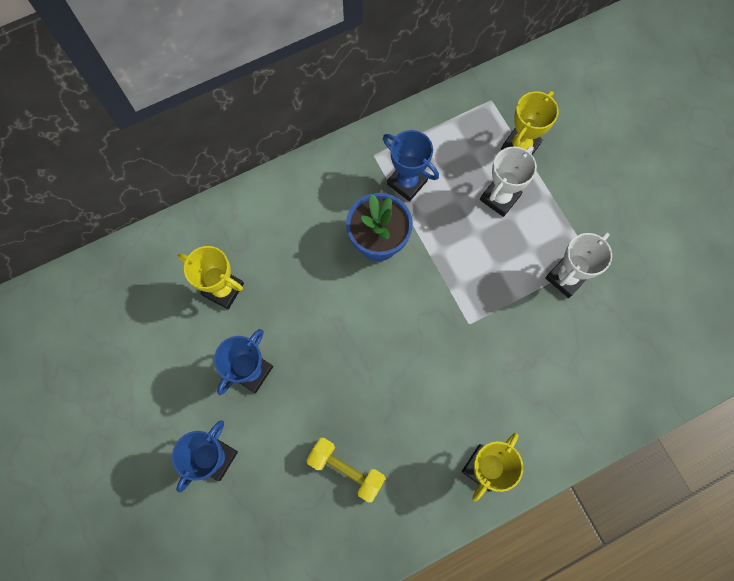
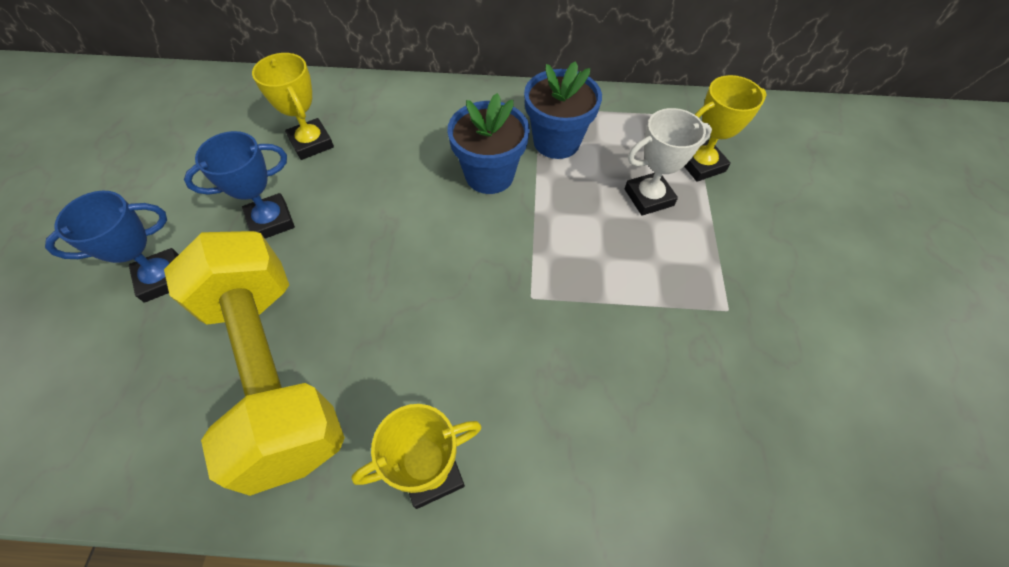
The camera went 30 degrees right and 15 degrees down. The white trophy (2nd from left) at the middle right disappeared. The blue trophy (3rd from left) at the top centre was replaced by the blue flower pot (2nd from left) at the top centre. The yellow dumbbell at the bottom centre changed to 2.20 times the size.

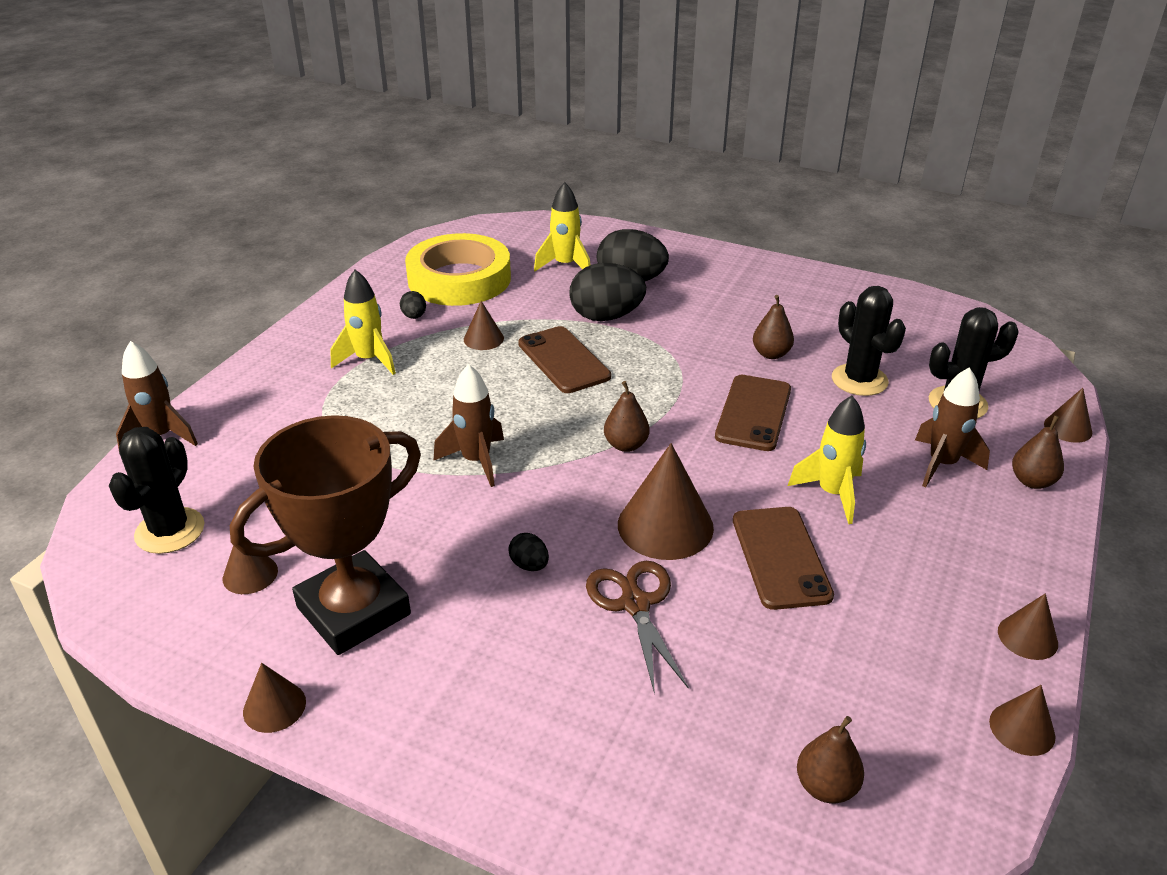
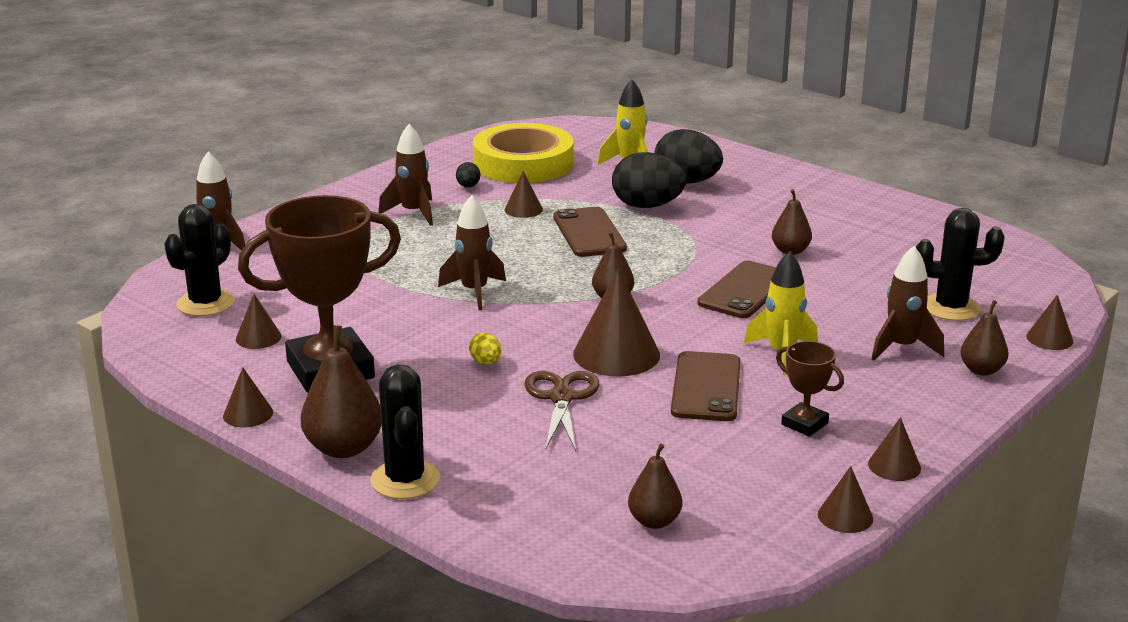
The camera went 15 degrees right and 10 degrees down. The brown pear (1st from left) at the middle left appeared. The brown trophy (2nd from left) at the middle right appeared. The black cactus (2nd from left) moved from the middle right to the bottom centre. The yellow rocket (1st from left) at the middle left became the brown rocket (2nd from left) at the top centre. The black egg (2nd from left) at the centre became the yellow egg at the centre.

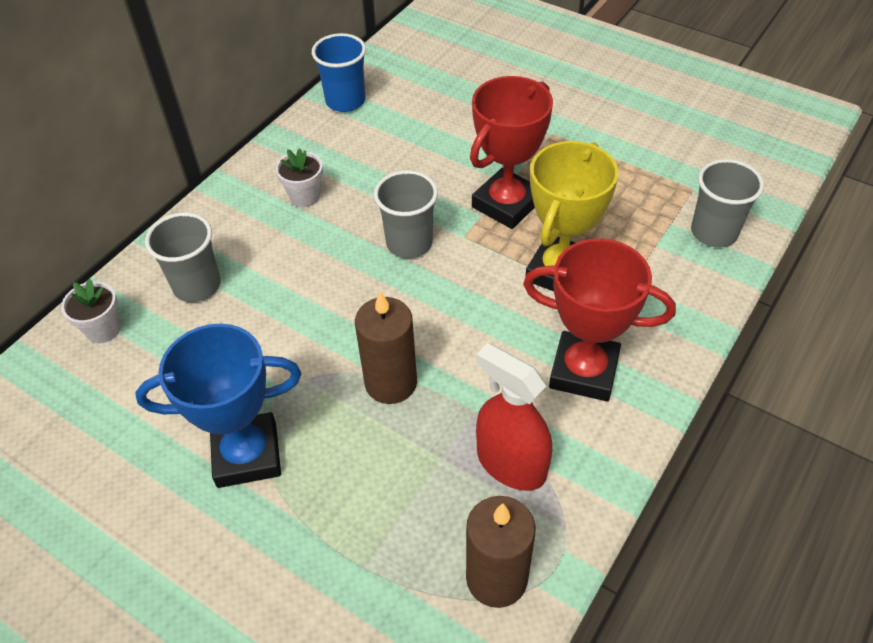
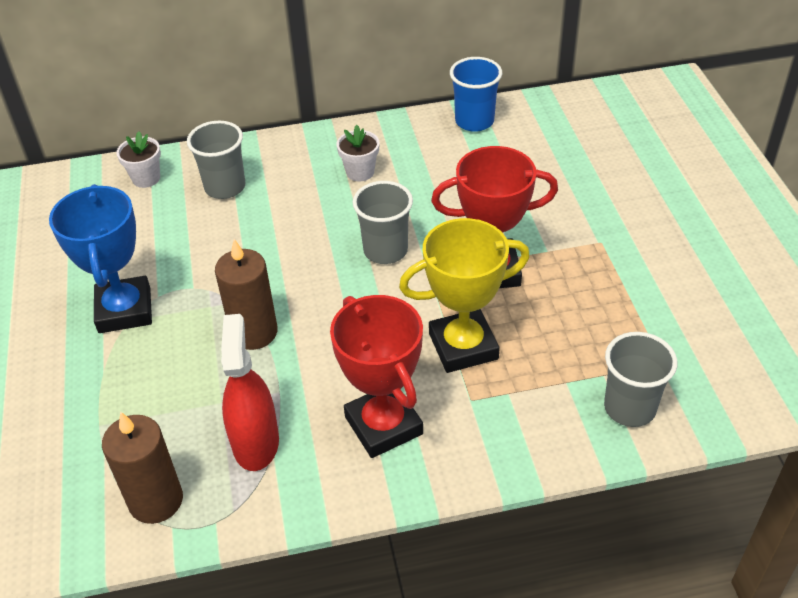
The camera went 45 degrees right and 5 degrees down. The blue trophy at the middle left turned 45 degrees clockwise.

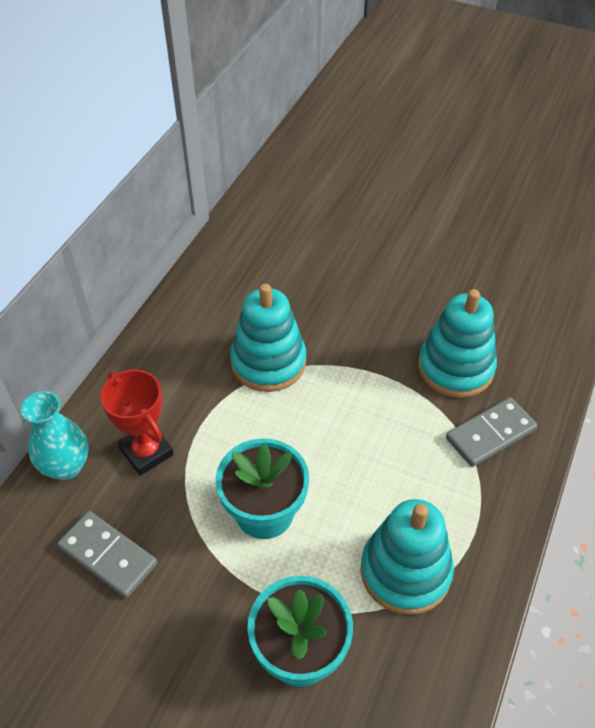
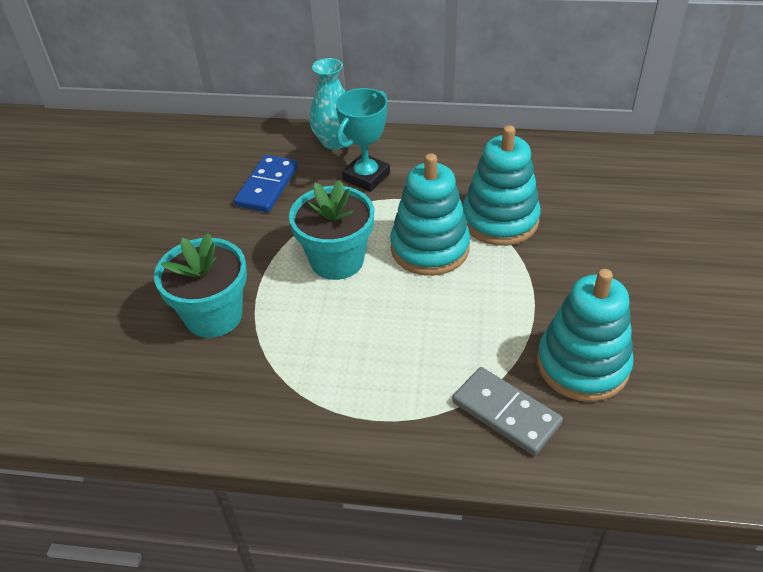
The camera went 75 degrees right and 5 degrees down. The turquoise stacking toy (2nd from left in the first image) moved from the bottom right to the centre. The grey domino (1st from left) at the bottom left became the blue domino at the top centre. The red trophy at the middle left became the turquoise trophy at the top centre.

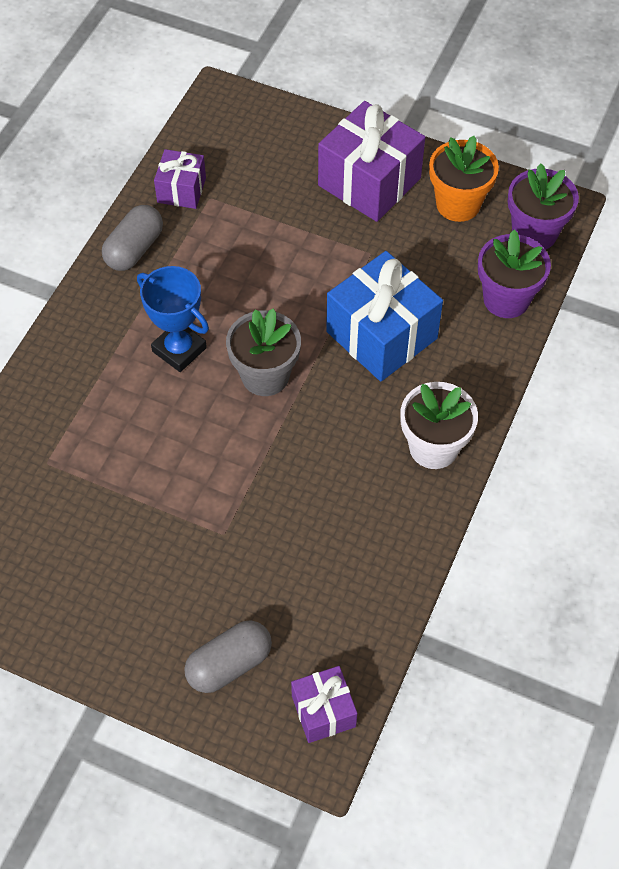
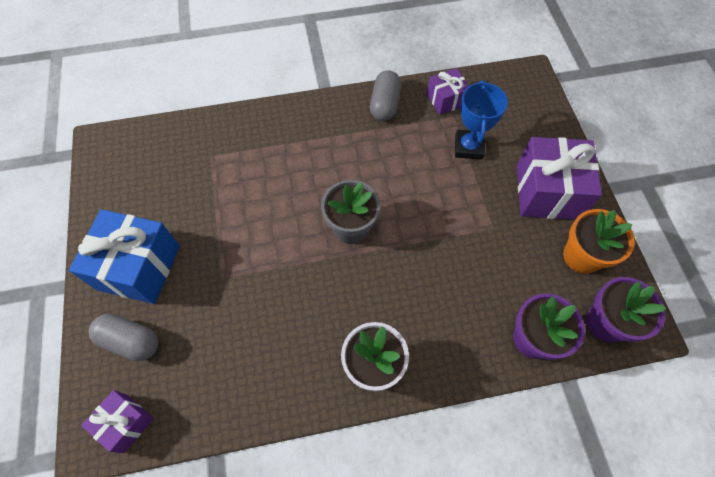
The camera went 55 degrees right and 5 degrees up. The blue trophy moved from the middle left to the top right. The blue gift moved from the centre to the middle left. The grey capsule (1st from left in the first image) at the top left turned 75 degrees counterclockwise.

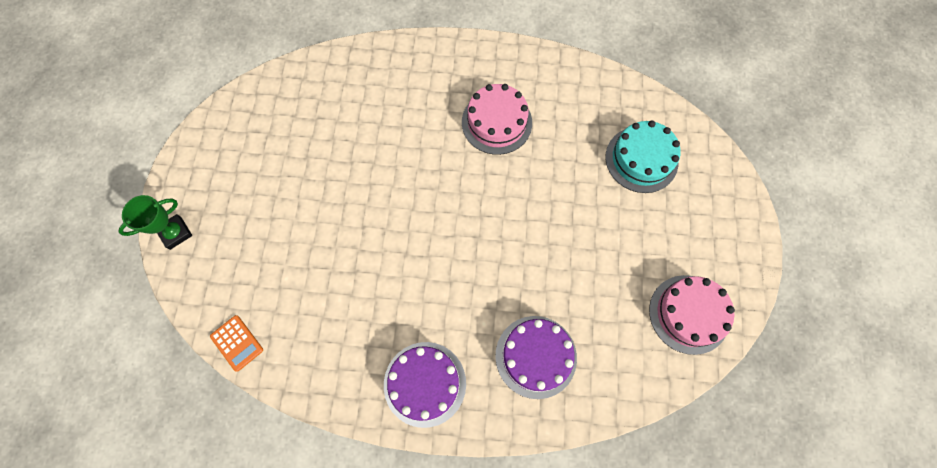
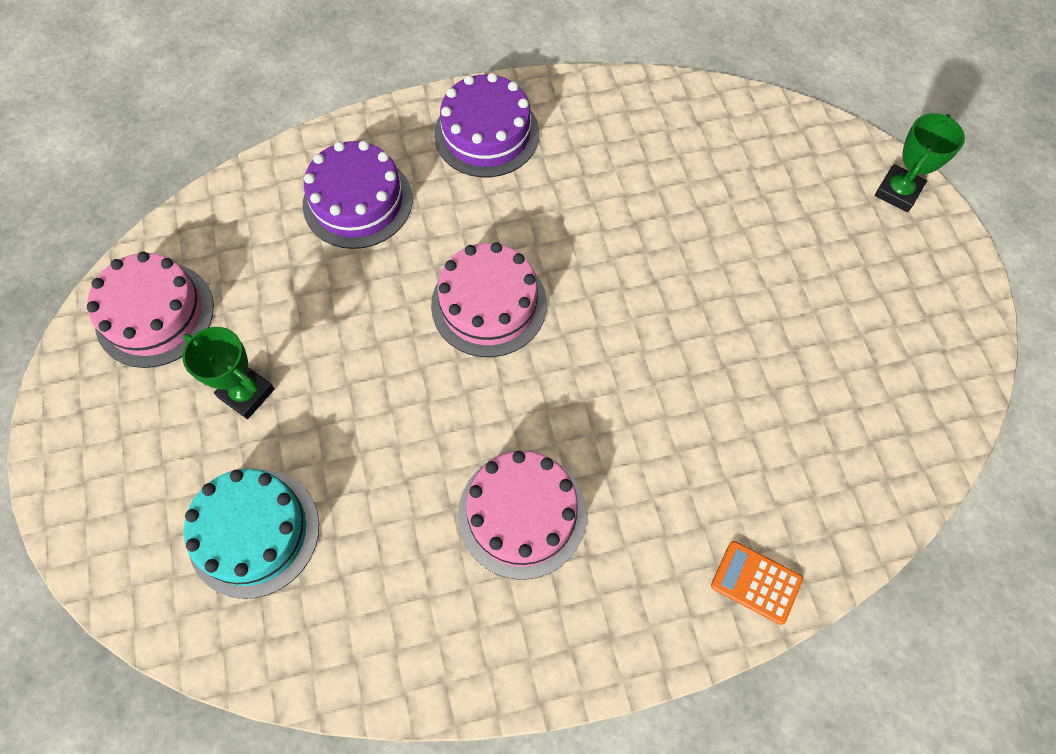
The camera went 160 degrees right and 5 degrees down. The green trophy (1st from left) at the middle left appeared. The pink cake (2nd from left) at the centre appeared. The orange calculator moved from the bottom left to the bottom right.

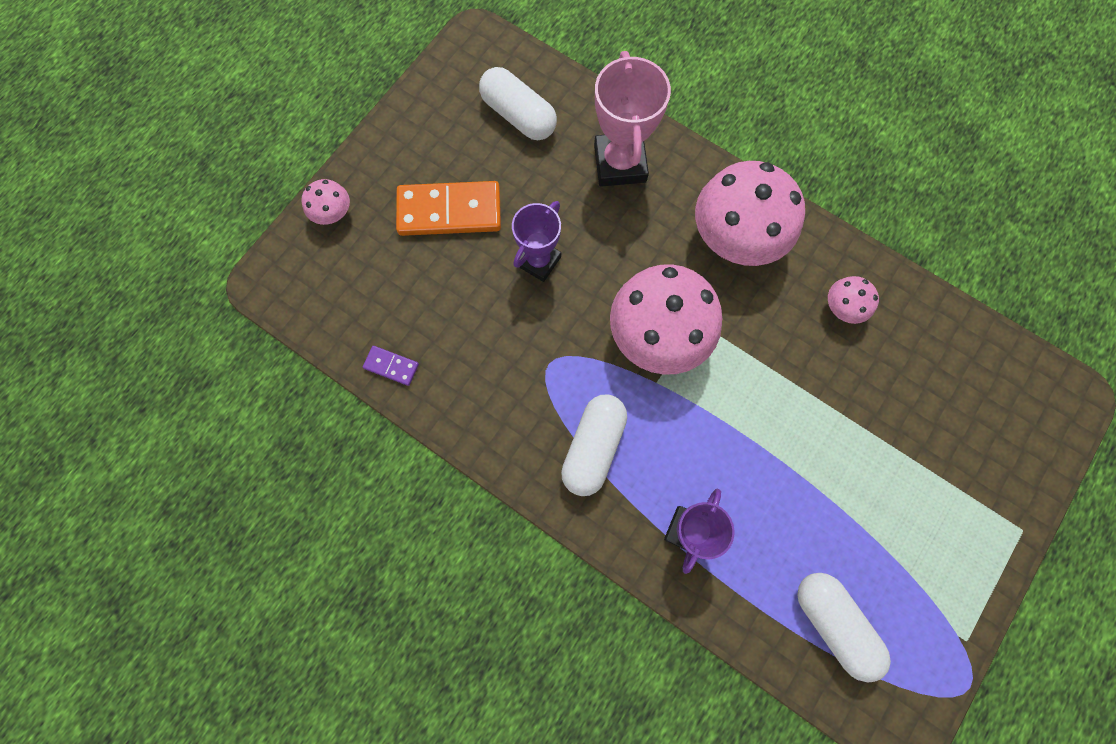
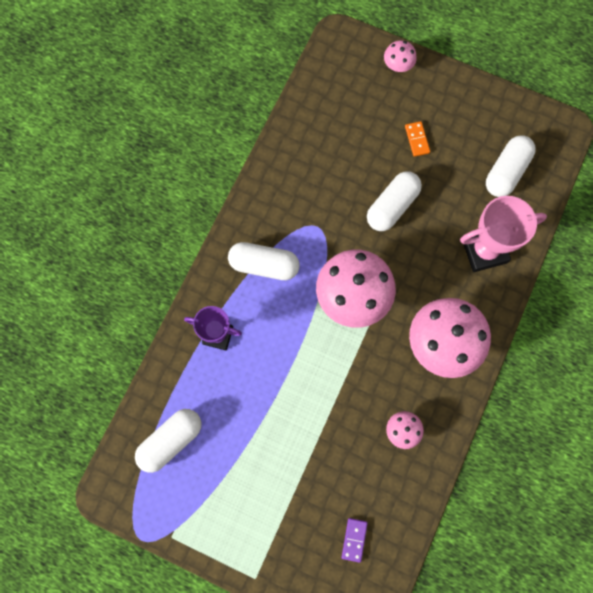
The camera went 80 degrees right and 0 degrees up. The purple domino moved from the centre to the bottom centre. The purple trophy (1st from left) at the top centre was replaced by the white capsule (3rd from left) at the centre. The orange domino at the top centre changed to 0.47 times the size.

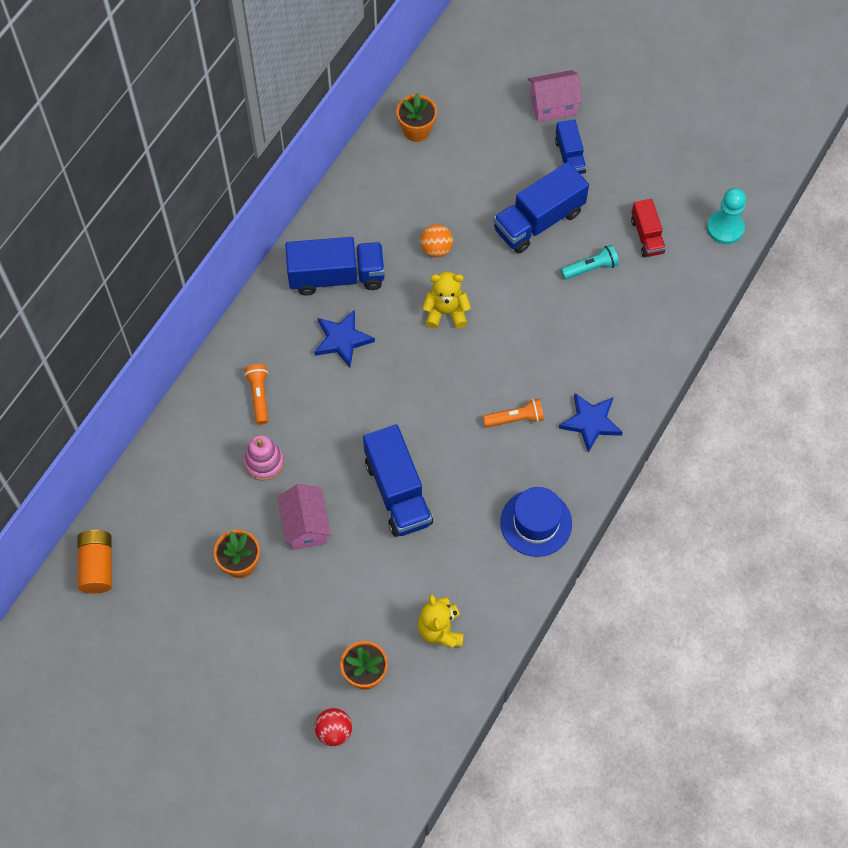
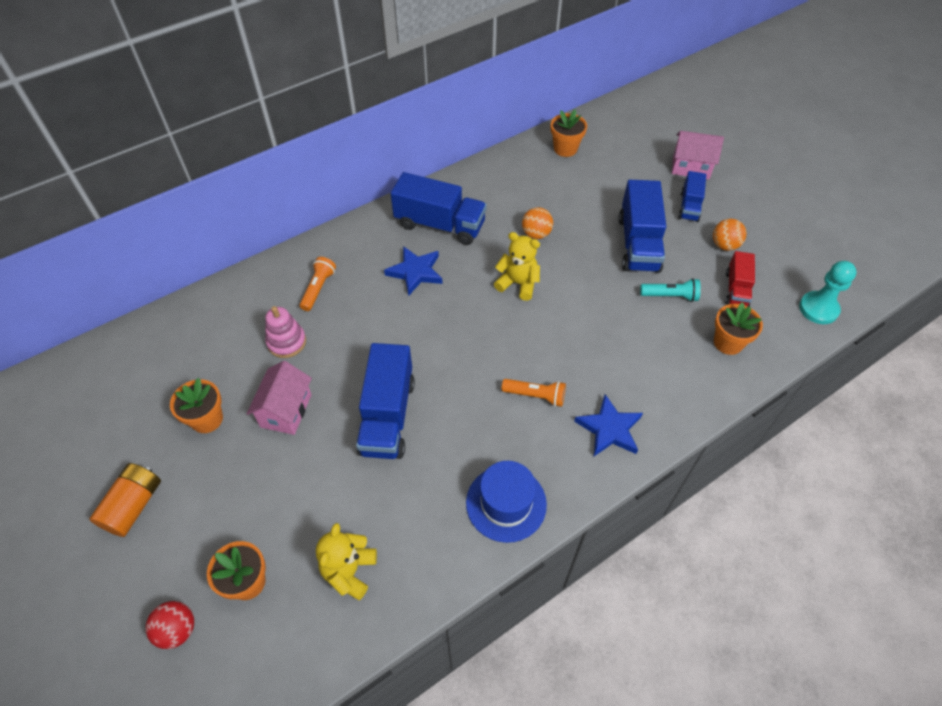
The camera went 25 degrees right and 10 degrees down. The orange ball (2nd from left) at the top right appeared. The orange flower pot (4th from left) at the middle right appeared. The orange battery moved from the middle left to the bottom left. The blue truck (3rd from left) at the top centre turned 75 degrees counterclockwise.

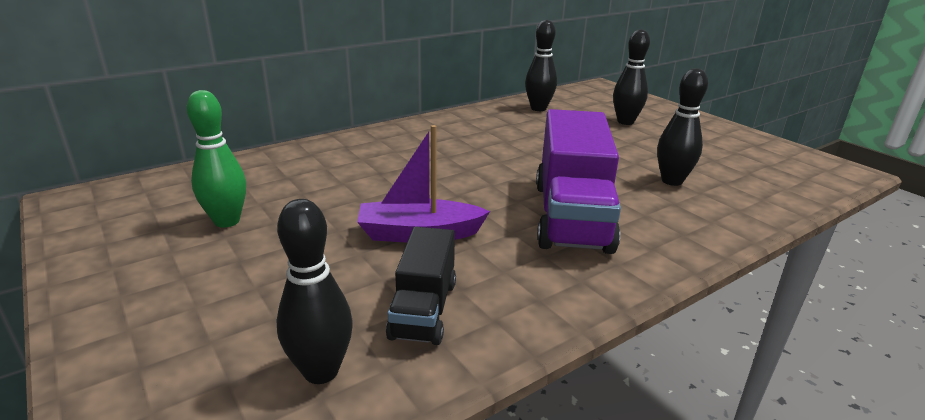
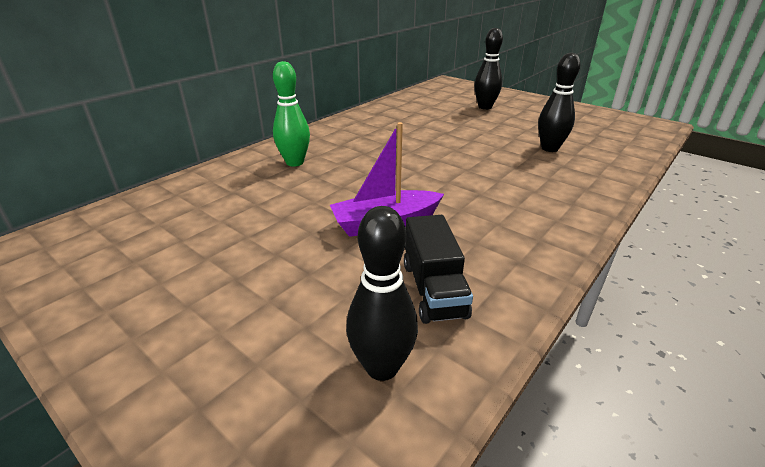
The camera went 15 degrees left and 5 degrees up. The black bowling pin (2nd from left) at the top centre disappeared. The purple truck at the centre disappeared. The green bowling pin moved from the middle left to the top centre.

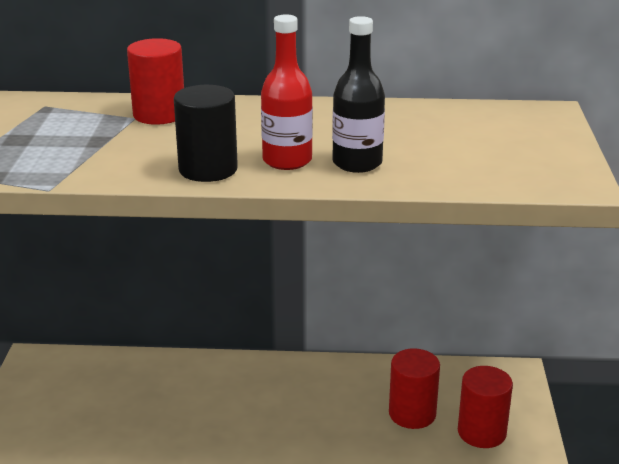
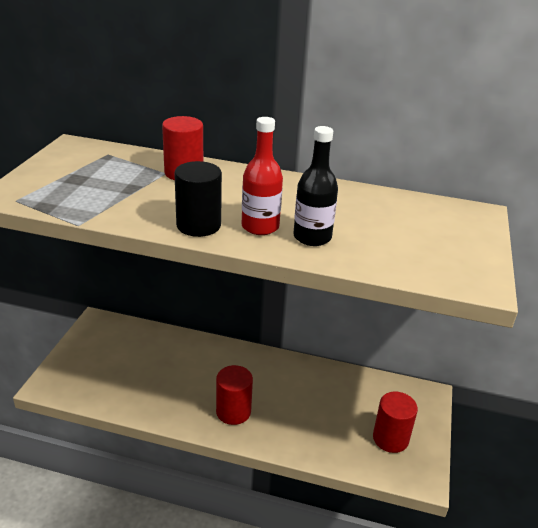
The camera went 10 degrees right and 5 degrees up. The red cylinder (2nd from left) moved from the bottom right to the bottom centre.

